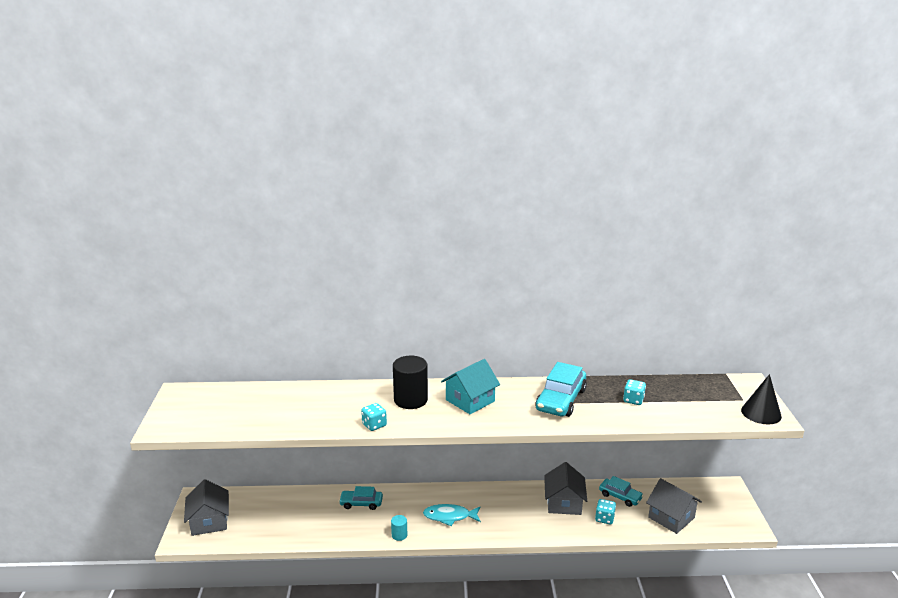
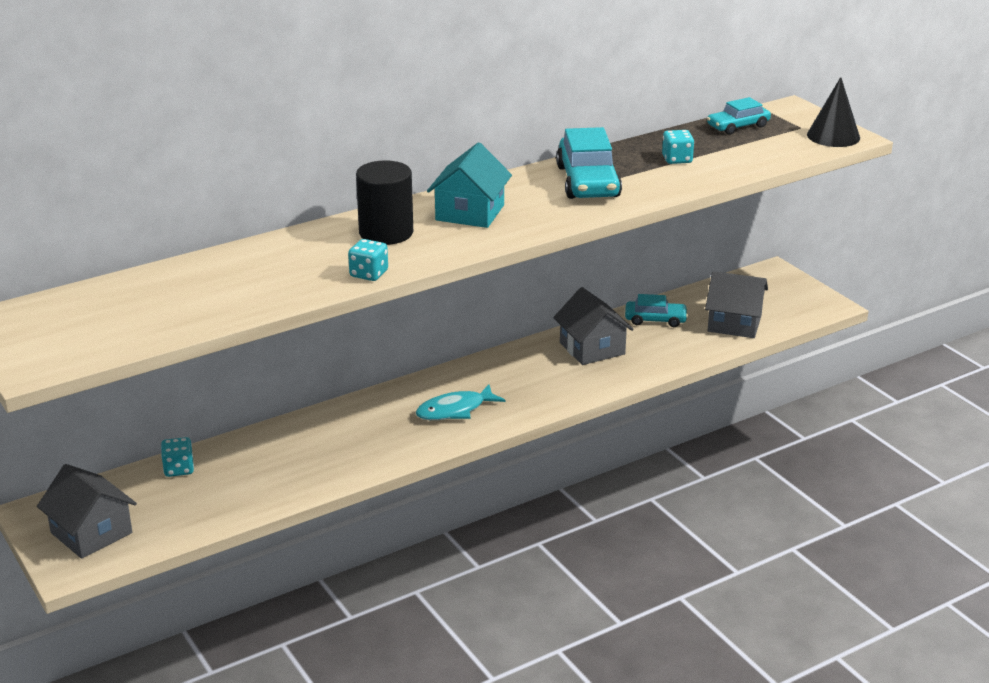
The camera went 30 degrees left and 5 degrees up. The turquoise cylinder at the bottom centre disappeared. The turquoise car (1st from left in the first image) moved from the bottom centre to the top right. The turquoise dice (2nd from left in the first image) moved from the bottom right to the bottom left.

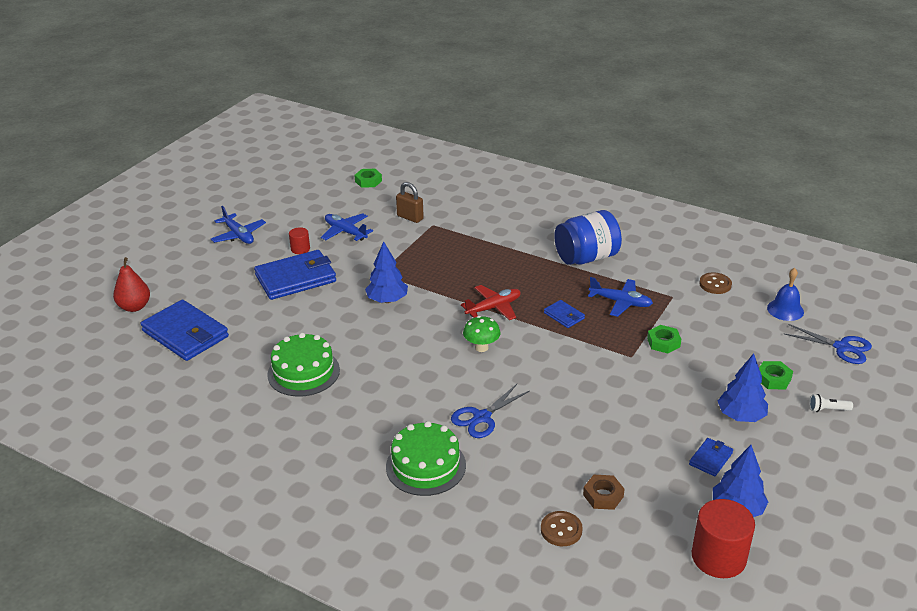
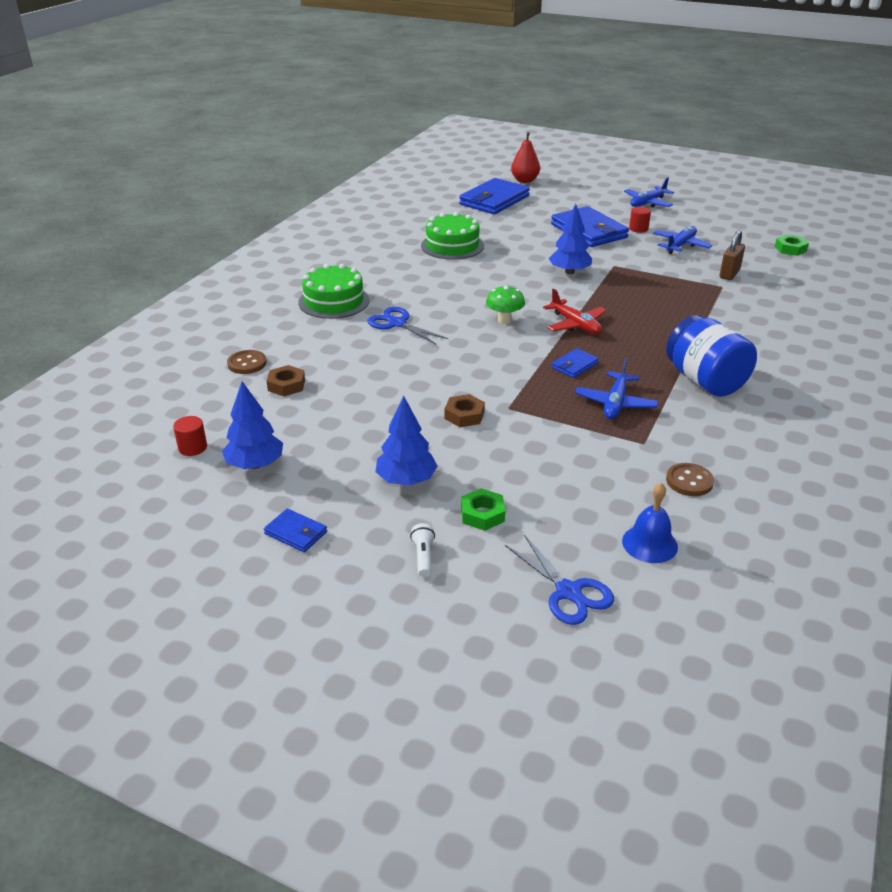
The camera went 85 degrees right and 0 degrees up. The green nut (2nd from left) at the middle right disappeared. The brown nut (2nd from left) at the centre appeared. The blue wallet (4th from left in the first image) moved from the bottom right to the middle left. The blue scissors (2nd from left) at the middle right turned 60 degrees counterclockwise. The red cylinder (2nd from left in the first image) at the bottom right changed to 0.51 times the size.

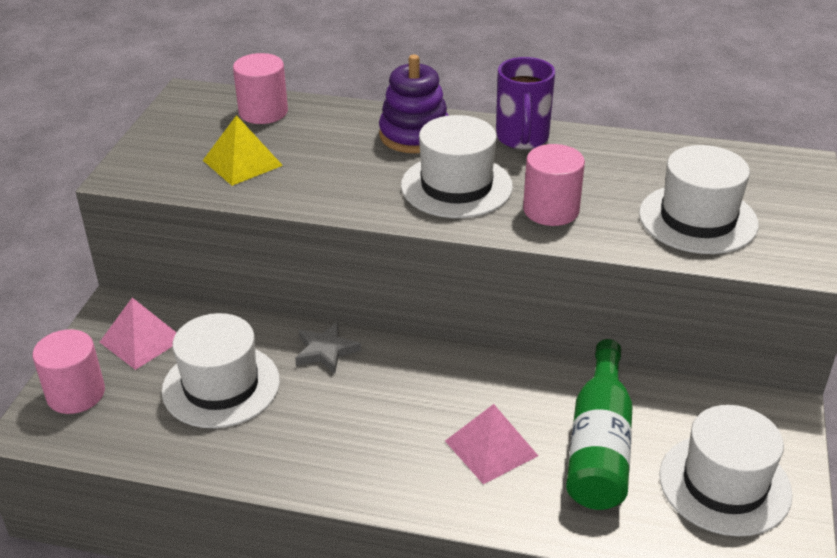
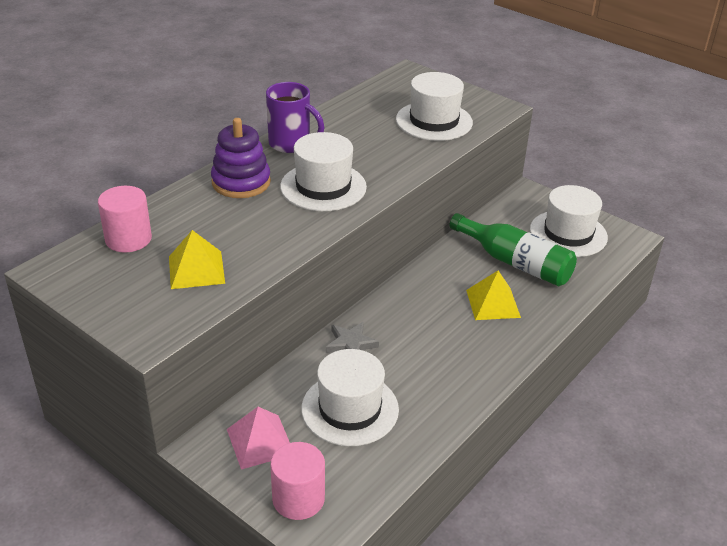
The camera went 65 degrees left and 0 degrees up. The pink cylinder (3rd from left) at the top centre disappeared. The pink pyramid (2nd from left) at the bottom centre became the yellow pyramid (2nd from left) at the middle right.

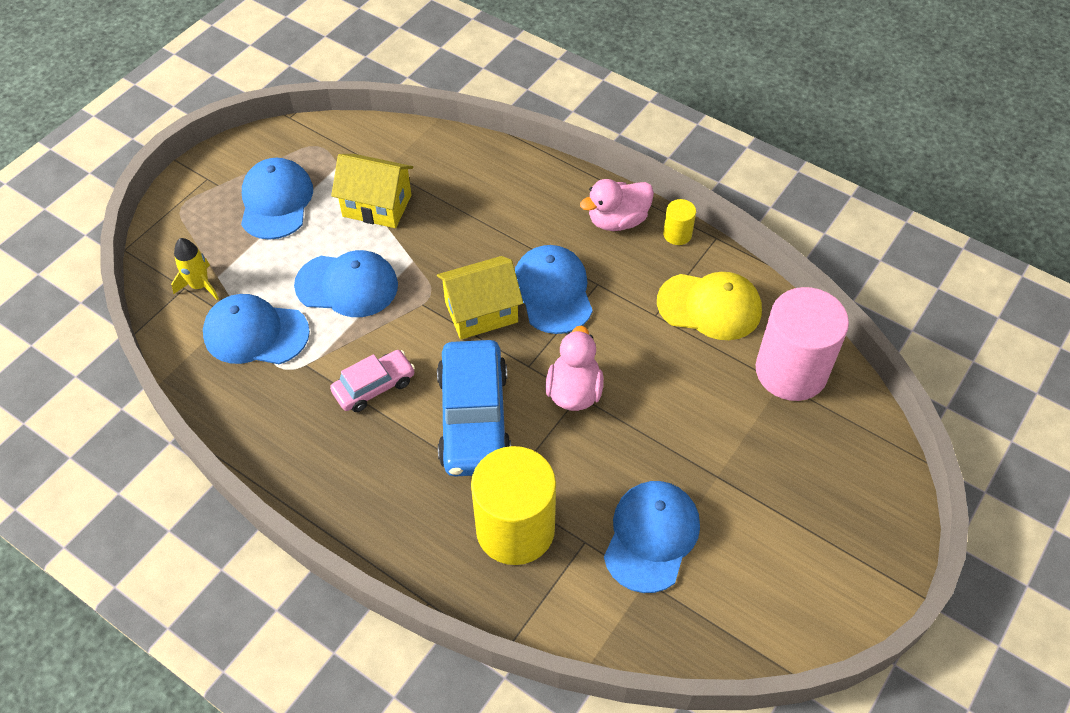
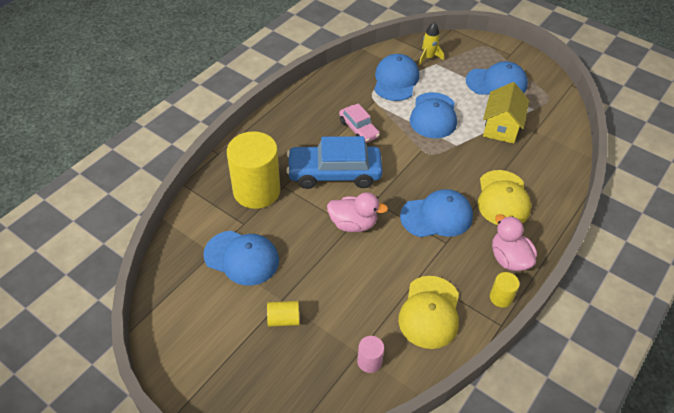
The camera went 90 degrees right and 5 degrees down. The yellow house (2nd from left) at the centre disappeared. The yellow cylinder (2nd from left) at the bottom centre appeared. The yellow cap (2nd from left) at the middle right appeared. The pink cylinder at the middle right changed to 0.44 times the size.

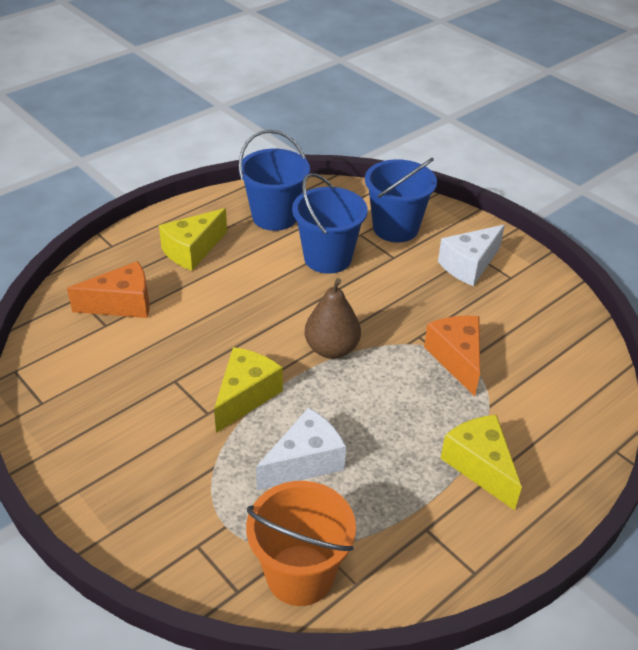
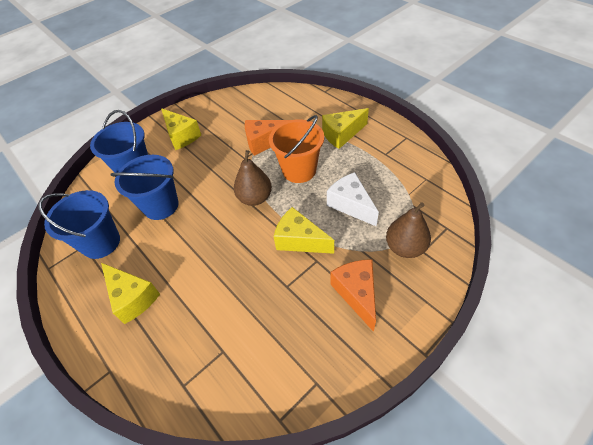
The camera went 85 degrees left and 10 degrees up. The brown pear (2nd from left) at the middle right appeared. The orange cheese (1st from left in the first image) moved from the middle left to the centre. The orange bucket moved from the bottom centre to the centre. The white cheese (2nd from left) at the middle right became the yellow cheese (2nd from left) at the top left.

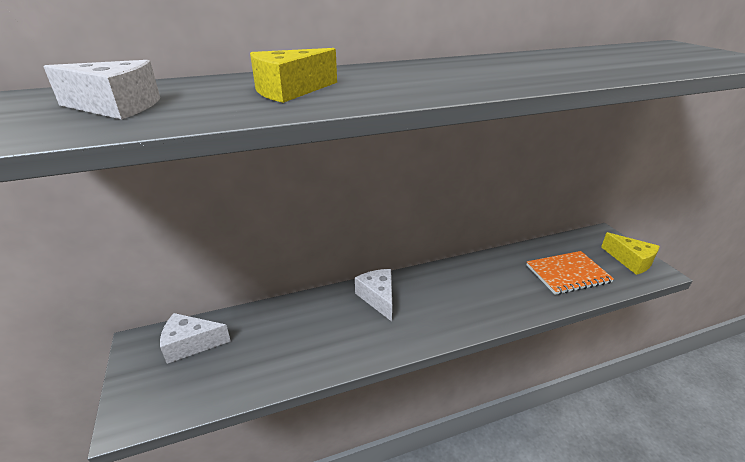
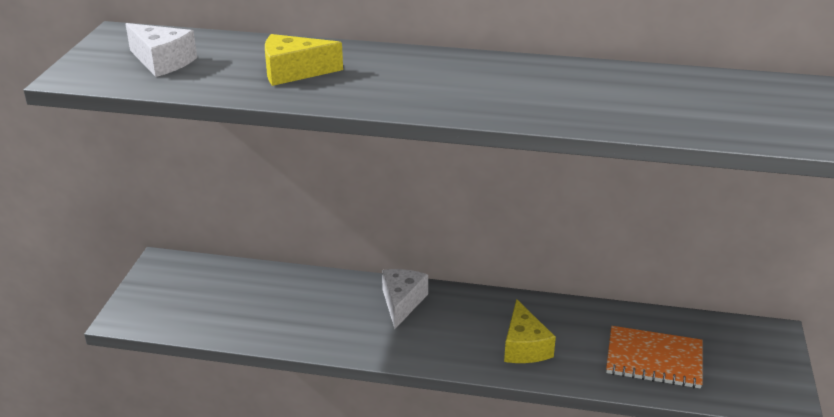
The camera went 30 degrees right and 0 degrees up. The white cheese (2nd from left) at the bottom left disappeared. The yellow cheese (2nd from left) moved from the middle right to the bottom centre.

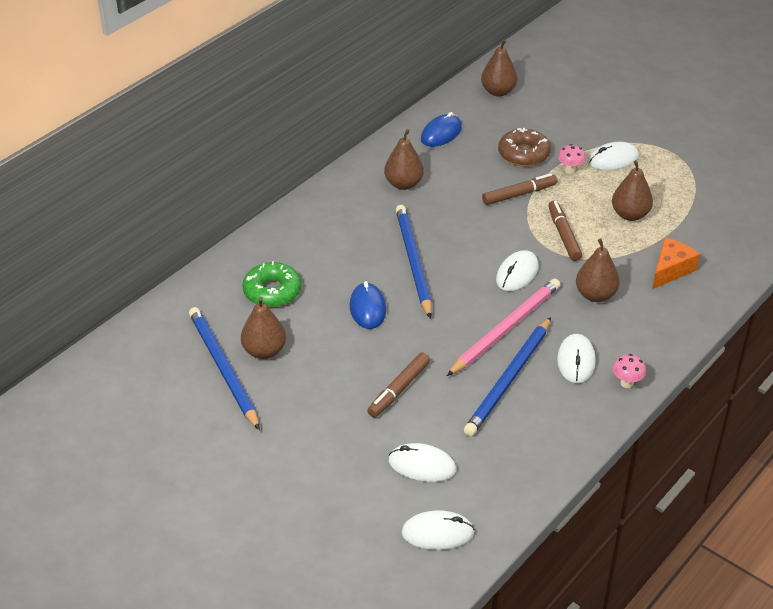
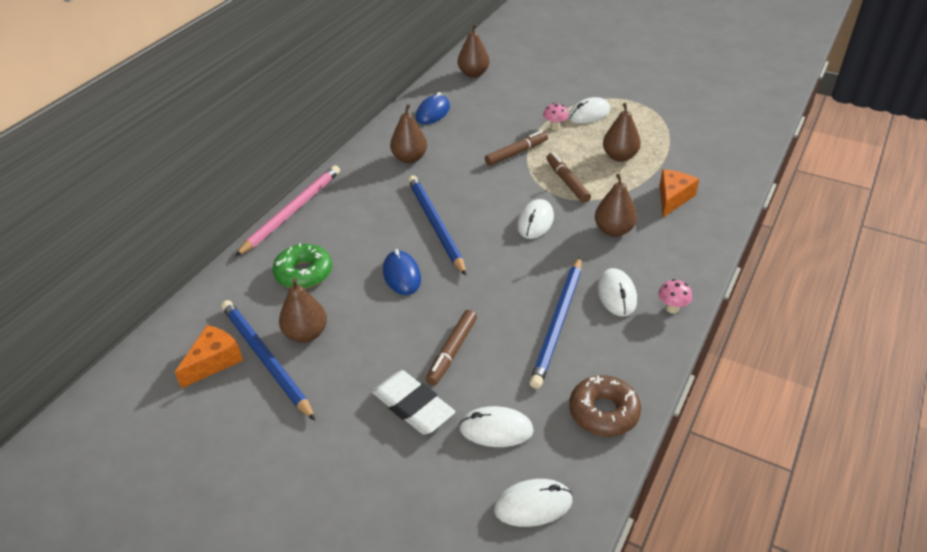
The camera went 10 degrees left and 0 degrees up. The orange cheese (1st from left) at the middle left appeared. The white eraser at the bottom centre appeared. The pink pencil moved from the centre to the middle left. The brown donut moved from the top right to the bottom centre.

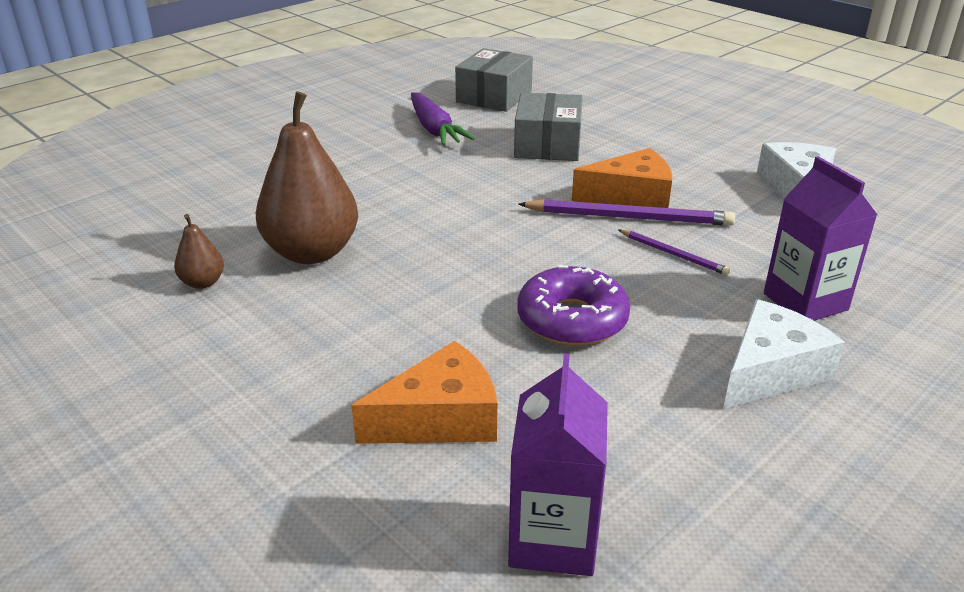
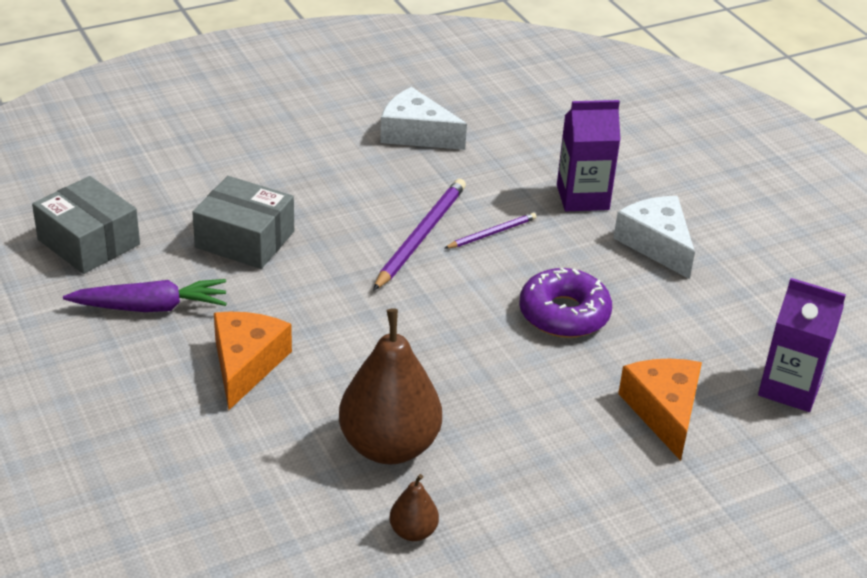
The camera went 75 degrees left and 5 degrees up. The orange cheese (2nd from left in the first image) moved from the top centre to the middle left.

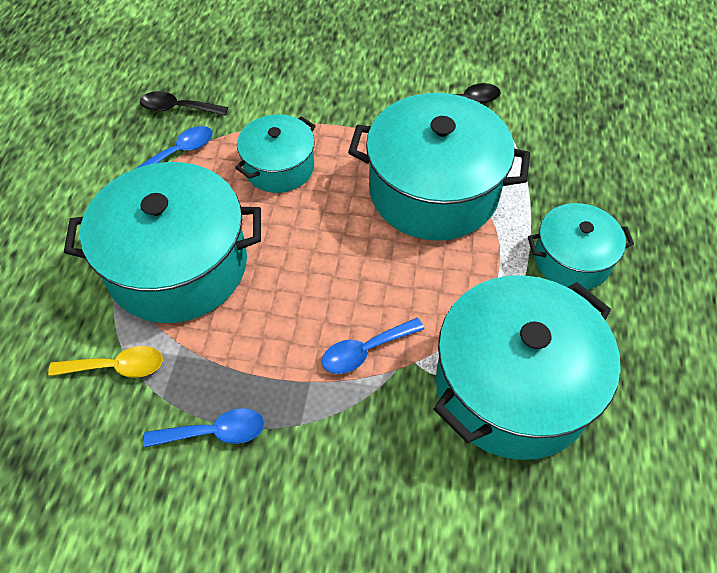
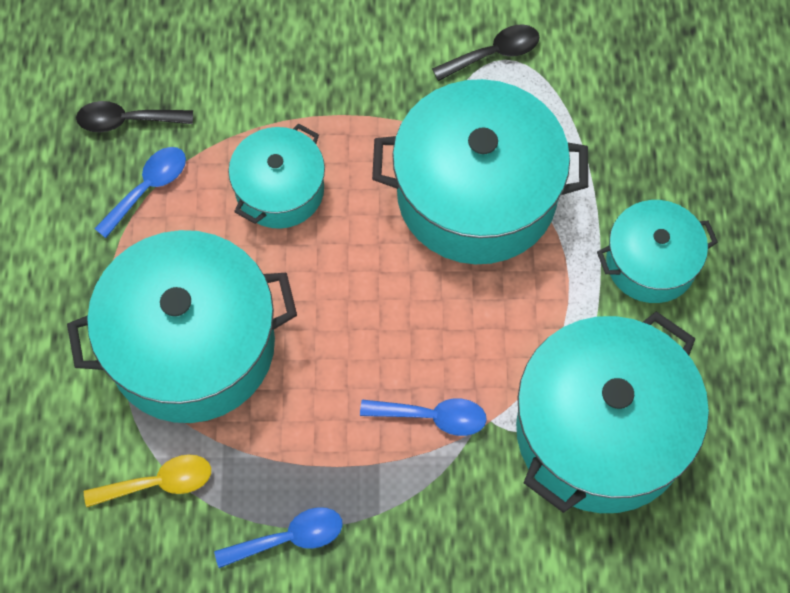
The camera went 10 degrees left and 10 degrees up. The blue spoon (3rd from left) at the centre turned 135 degrees counterclockwise.

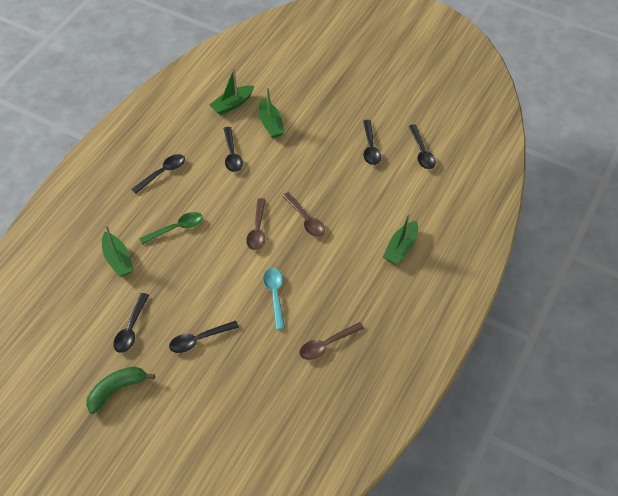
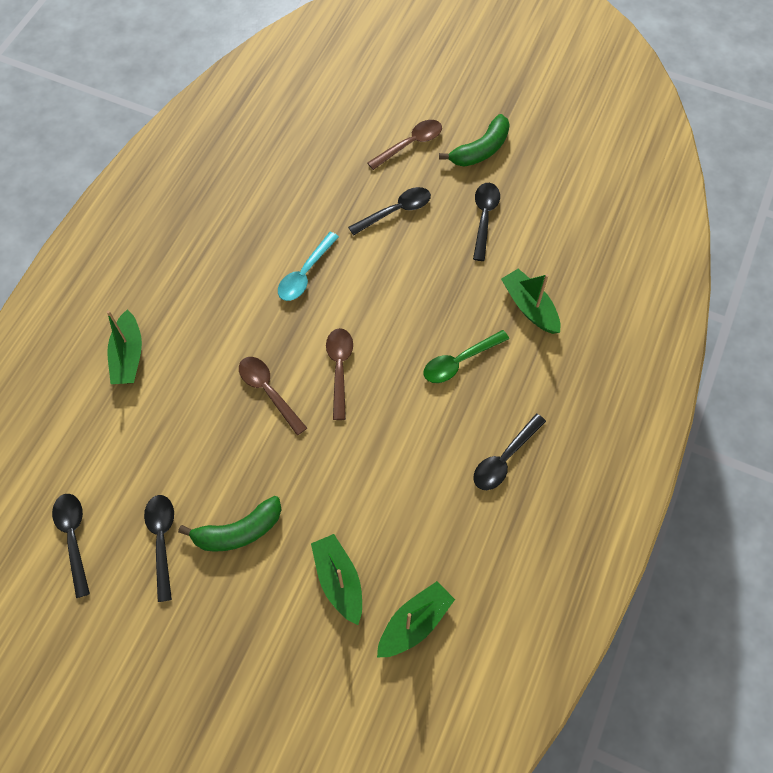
The camera went 175 degrees right and 10 degrees up. The black spoon (4th from left) at the top centre disappeared. The green banana (1st from left) at the bottom left appeared. The brown spoon (3rd from left) moved from the bottom centre to the top centre. The turquoise spoon at the centre turned 45 degrees clockwise. The green boat (4th from left in the first image) at the centre turned 150 degrees clockwise.

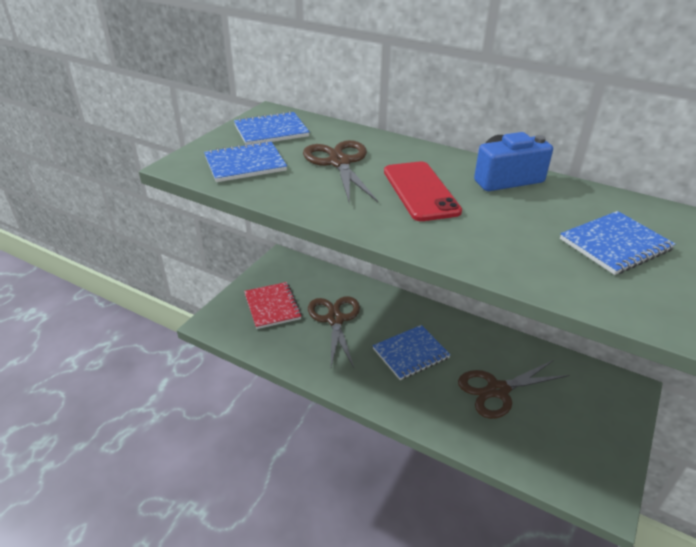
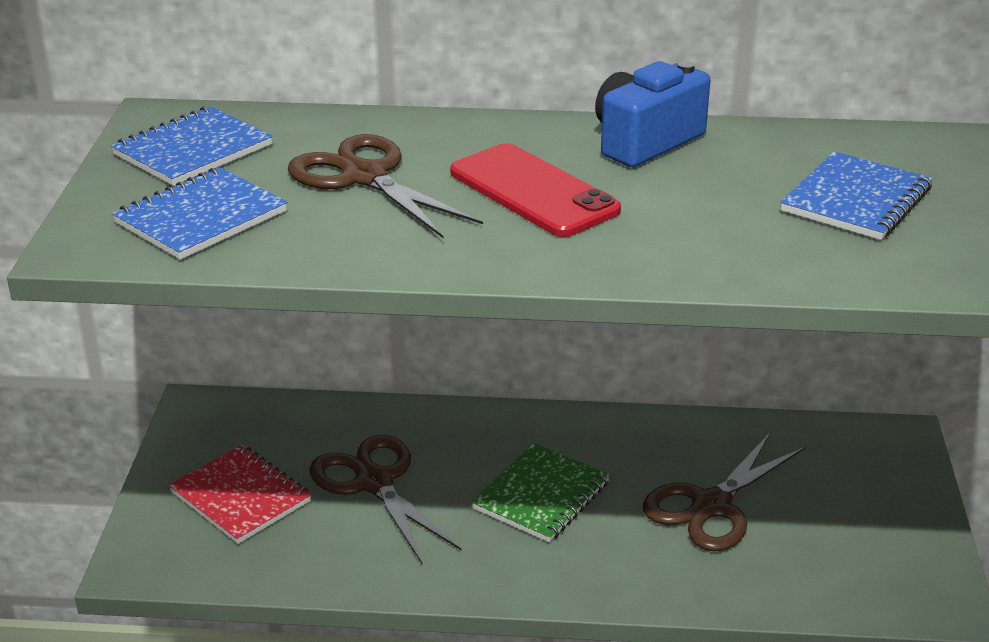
The camera went 25 degrees left and 5 degrees down. The blue notebook (3rd from left) at the centre became the green notebook at the bottom centre.

